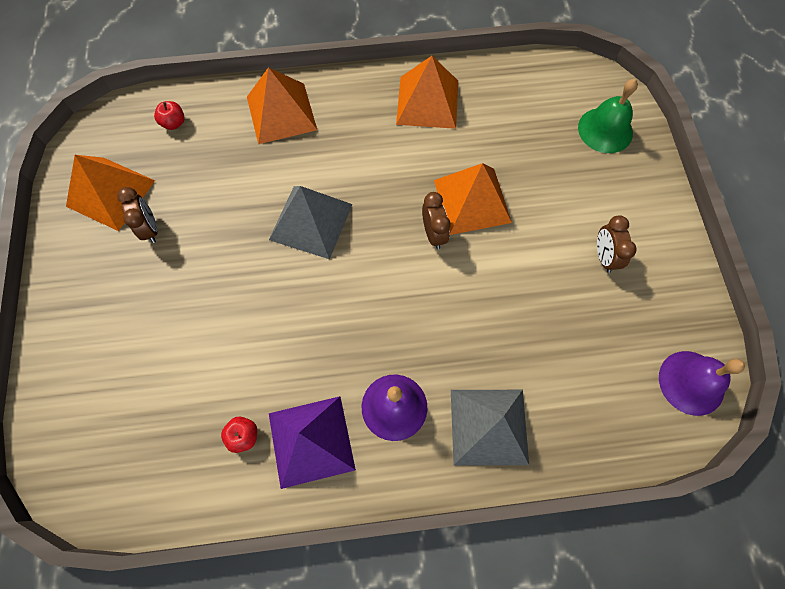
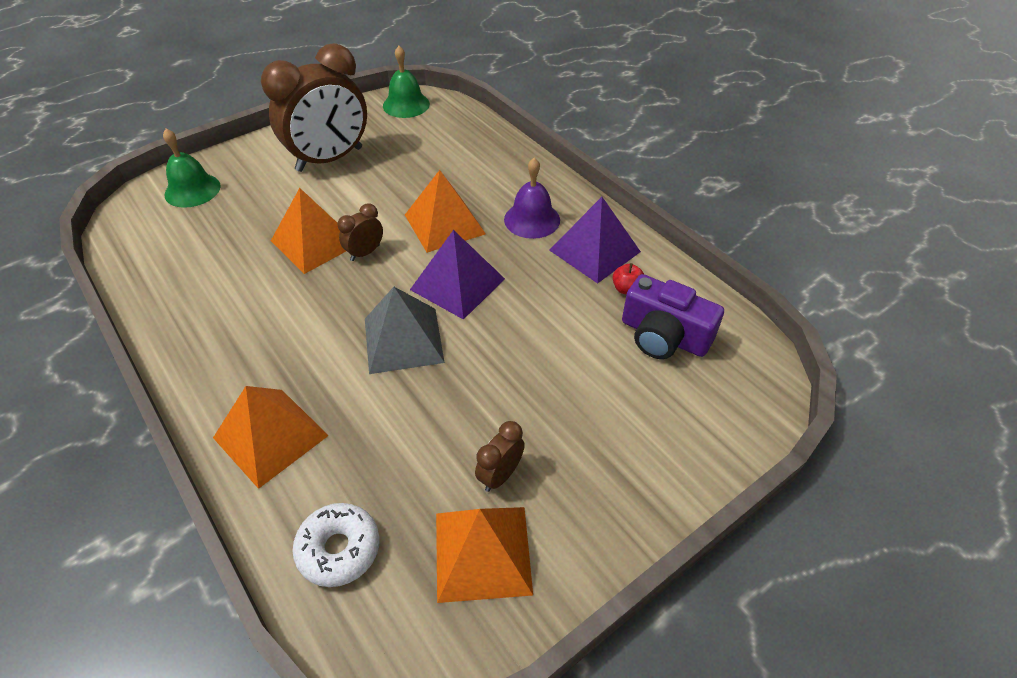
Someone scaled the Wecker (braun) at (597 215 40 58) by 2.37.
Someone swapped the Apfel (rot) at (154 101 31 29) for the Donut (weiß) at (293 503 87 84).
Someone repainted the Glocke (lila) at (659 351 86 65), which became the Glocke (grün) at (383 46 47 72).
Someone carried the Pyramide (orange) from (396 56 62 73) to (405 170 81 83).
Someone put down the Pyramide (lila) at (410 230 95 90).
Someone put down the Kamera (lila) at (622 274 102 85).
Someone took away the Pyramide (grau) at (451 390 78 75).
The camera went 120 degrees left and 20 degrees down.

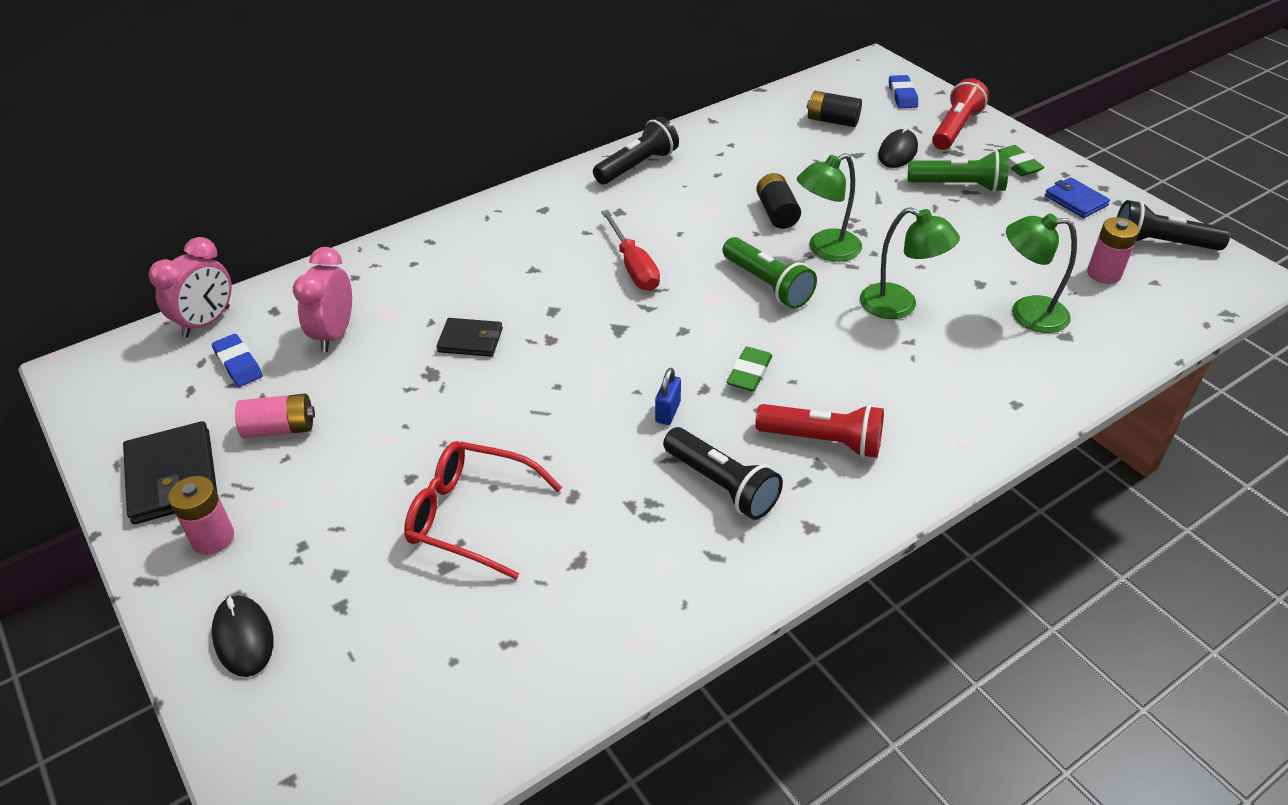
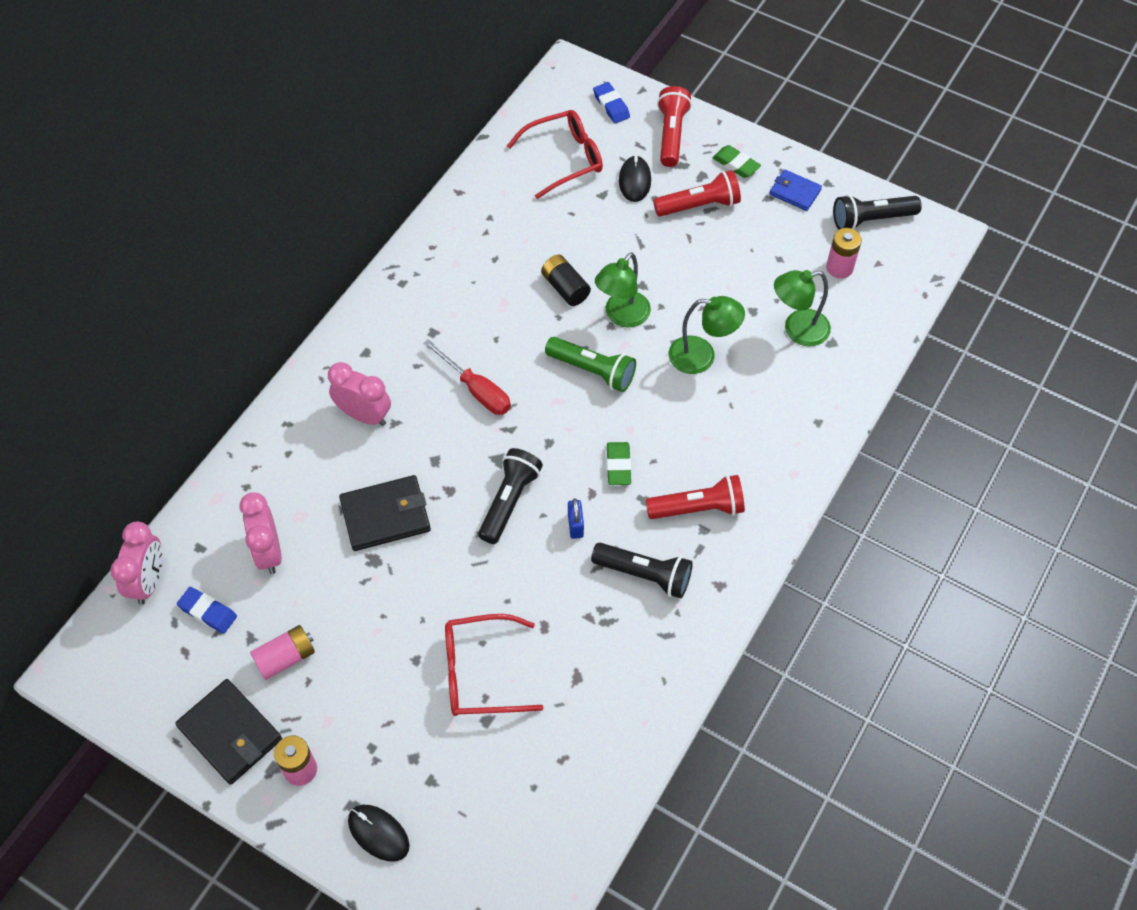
Someone put down the Wecker (rosa) at (328 362 63 64).
Someone scaled the Geldbörse (schwarz) at (437 318 66 39) by 1.62.
Someone carried the Taschenlampe (schwarz) from (593 117 86 67) to (478 448 65 96).
Someone swapped the Batterie (schwarz) at (807 91 55 36) for the Brille (rot) at (507 110 96 89).
Someone repainted the Taschenlampe (grün) at (908 150 101 42), which became the Taschenlampe (rot) at (653 170 88 47).
The camera went 25 degrees left and 15 degrees up.

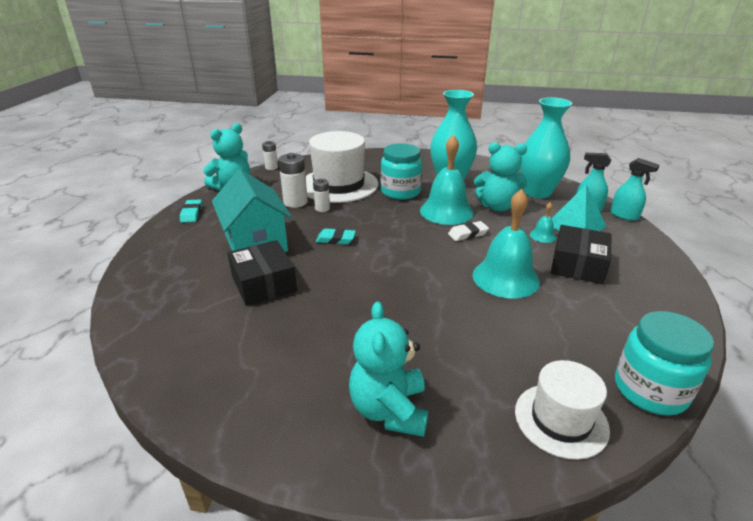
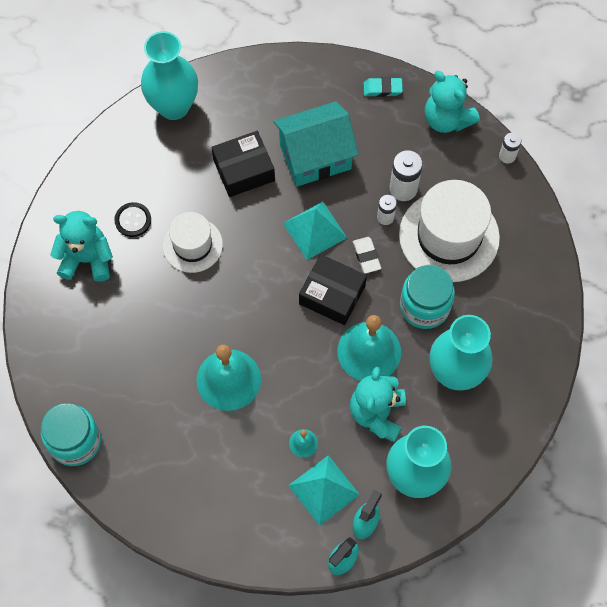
Someone put down the Knopf (schwarz) at (114 202 37 35).
Someone put down the Vase (türkis) at (141 31 57 89).
Someone carried the Hut (weiß) from (515 360 95 100) to (163 212 60 61).
Someone swapped the Radiergummi (türkis) at (316 228 40 16) for the Pyramide (türkis) at (283 202 64 58).
Someone carried the Schachtel (schwarz) from (551 225 60 59) to (299 254 68 71).
Someone carried the Radiergummi (weiß) from (448 221 41 20) to (353 237 28 36).
The camera went 95 degrees right and 35 degrees up.

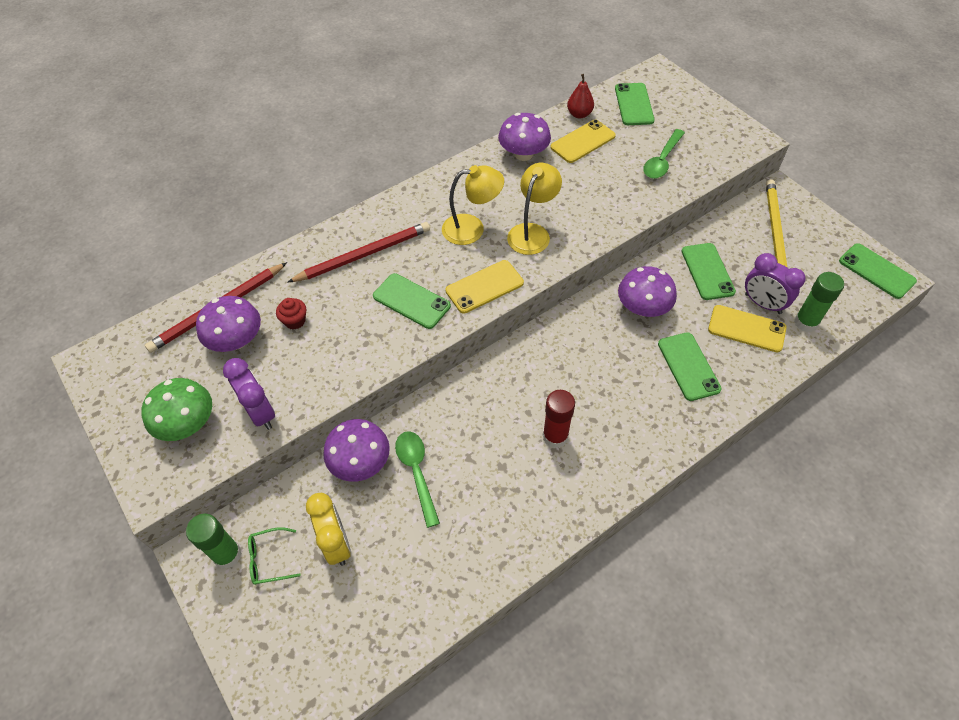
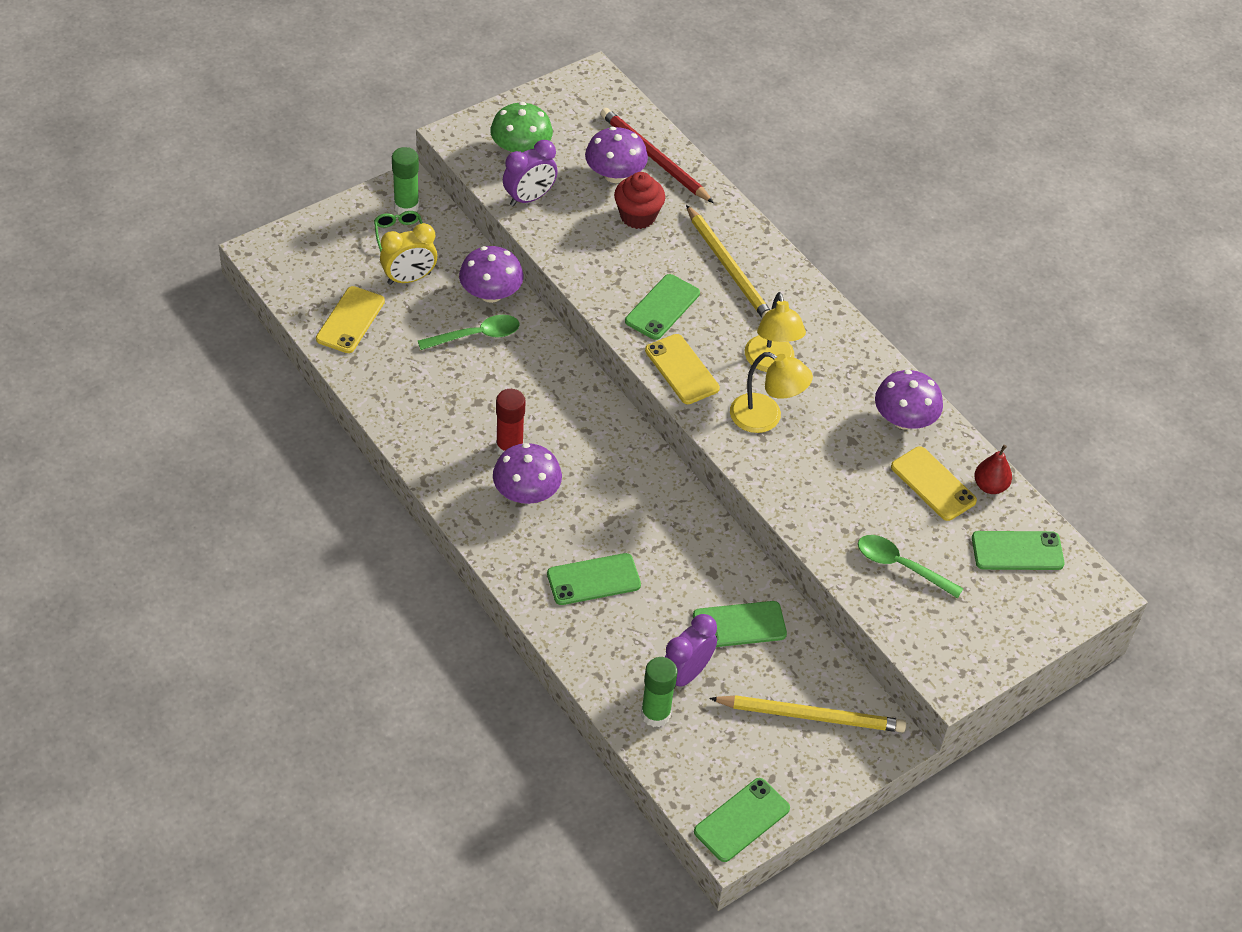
Someone carried the Handy (gelb) from (708 305 79 47) to (316 286 69 67).
Someone carried the Pilz (lila) from (618 266 59 51) to (493 443 69 61).
Someone scaled the Muffin (rot) at (276 298 30 32) by 1.62.
Someone repainted the Bleistift (rot) at (287 222 143 61), which became the Bleistift (gelb) at (686 205 84 113).
The camera went 85 degrees right and 5 degrees down.

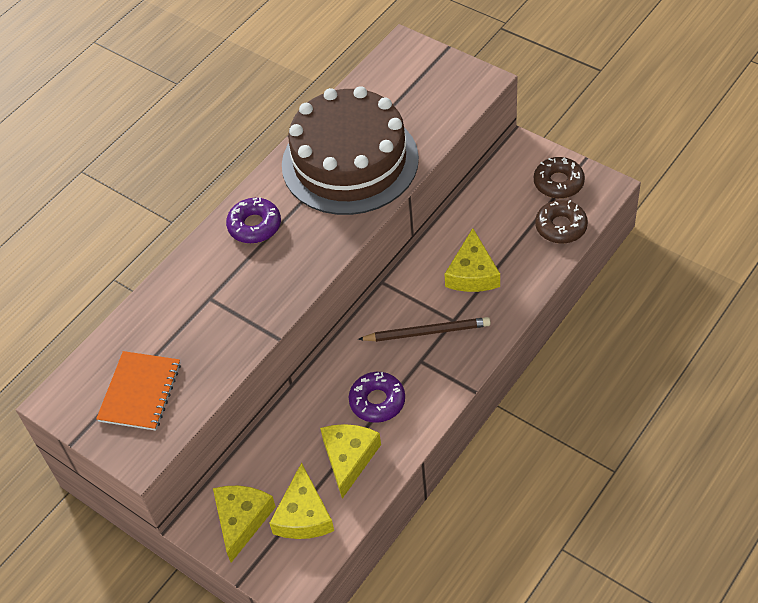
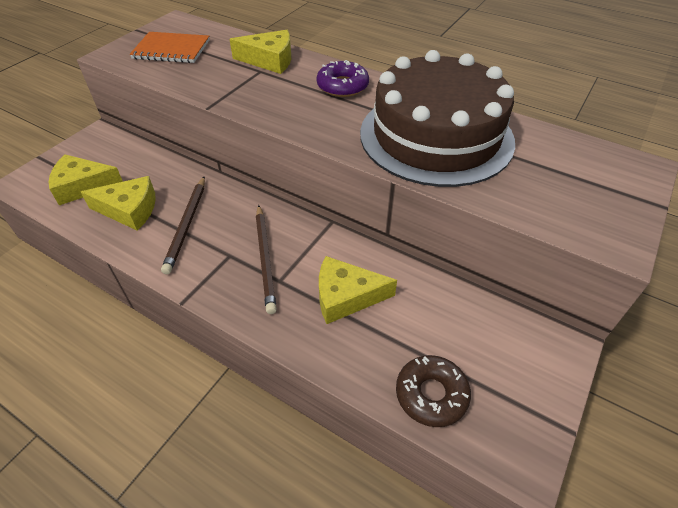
Someone swapped the Donut (lila) at (349 372 56 51) for the Bleistift (braun) at (161 176 44 98).
Someone carried the Käse (gelb) from (213 486 63 76) to (230 30 61 44).
Someone took away the Donut (braun) at (534 157 51 42).
The camera went 80 degrees right and 5 degrees down.

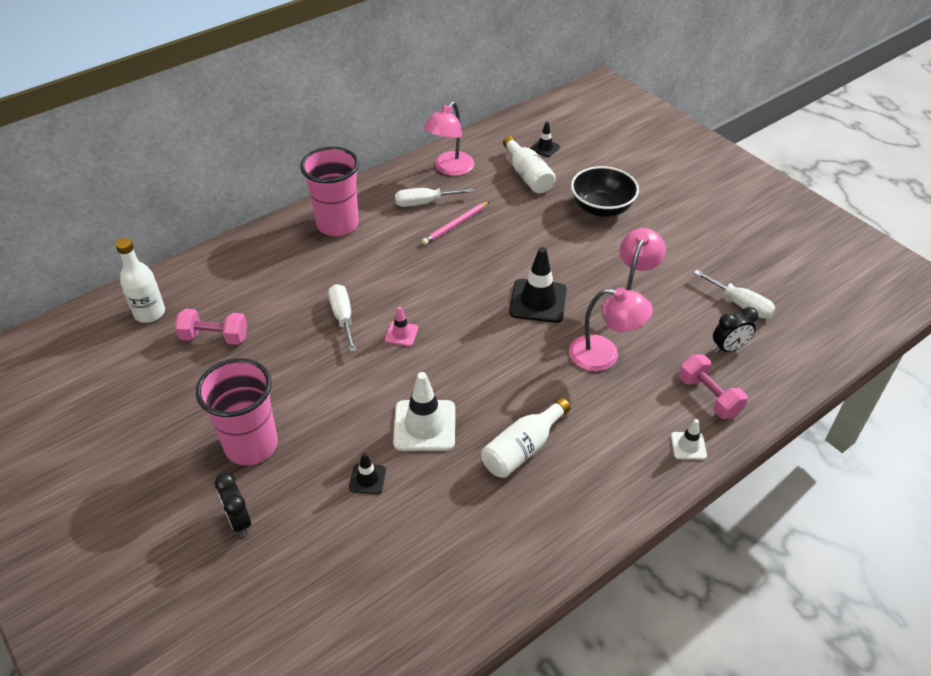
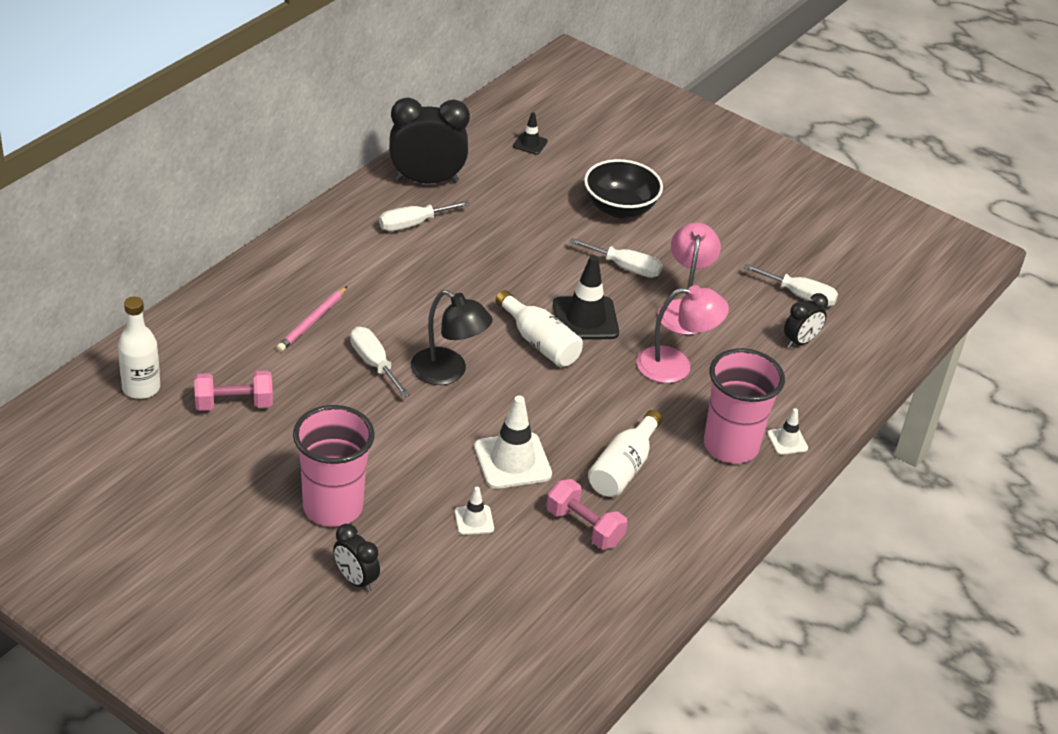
Someone carried the Bleistift (rosa) from (422 201 68 44) to (277 286 70 66).
Someone swapped the Lampe (rosa) at (424 101 50 75) for the Wecker (schwarz) at (389 98 81 86).
Someone swapped the Leitkegel (rosa) at (385 307 33 39) for the Lampe (schwarz) at (411 290 82 95).
Someone repainted the Leitkegel (schwarz) at (349 453 37 41), which became the Leitkegel (weiß) at (455 487 39 48).
Someone carried the Flasche (weiß) from (503 136 53 58) to (496 290 87 77).
Someone carried the Hantel (rosa) from (679 354 69 65) to (546 479 81 70).
Someone put down the Schraubenzieher (weiß) at (569 238 93 40).
Someone carried the Becher (rosa) from (300 146 59 90) to (704 348 81 115).
The camera went 20 degrees left and 5 degrees down.

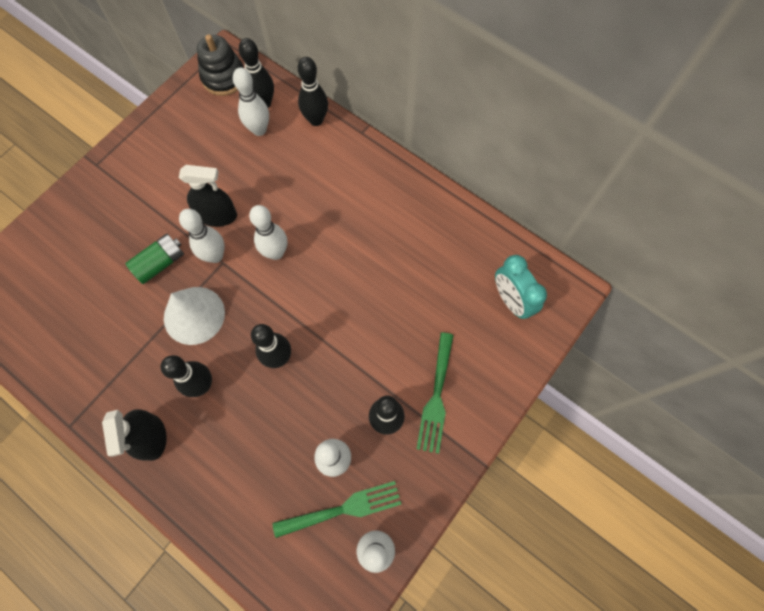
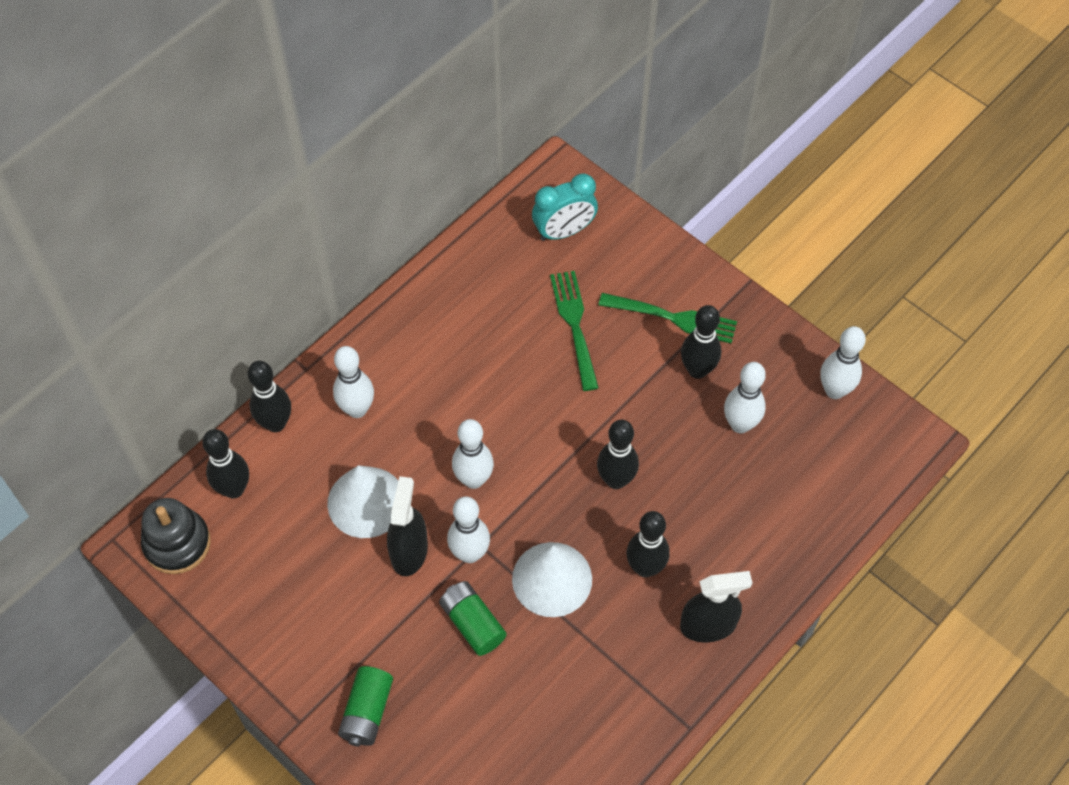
Someone put down the Kegel (weiß) at (327 465 71 73).
Someone carried the Bowlingkegel (weiß) from (233 68 36 68) to (333 346 41 72).
Someone put down the Batterie (grün) at (338 666 55 81).
Someone carried the Gabel (grün) from (272 481 129 57) to (550 271 49 120).
The camera went 85 degrees left and 10 degrees down.

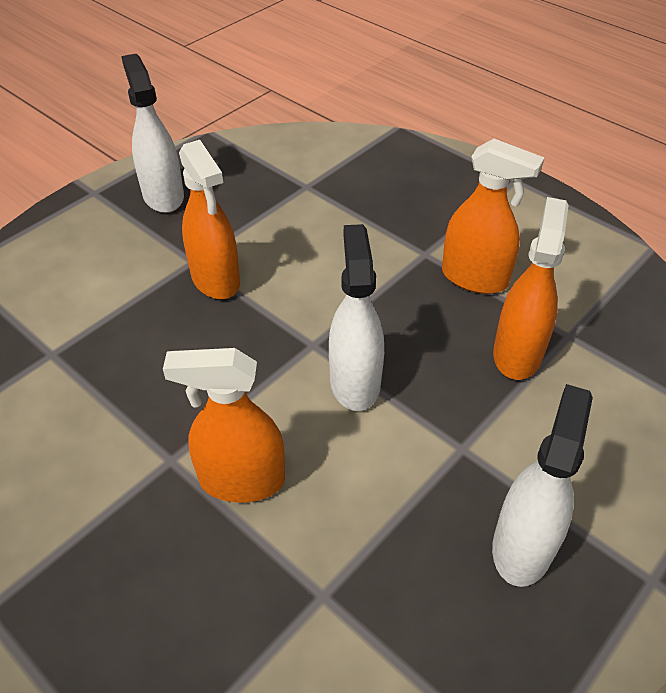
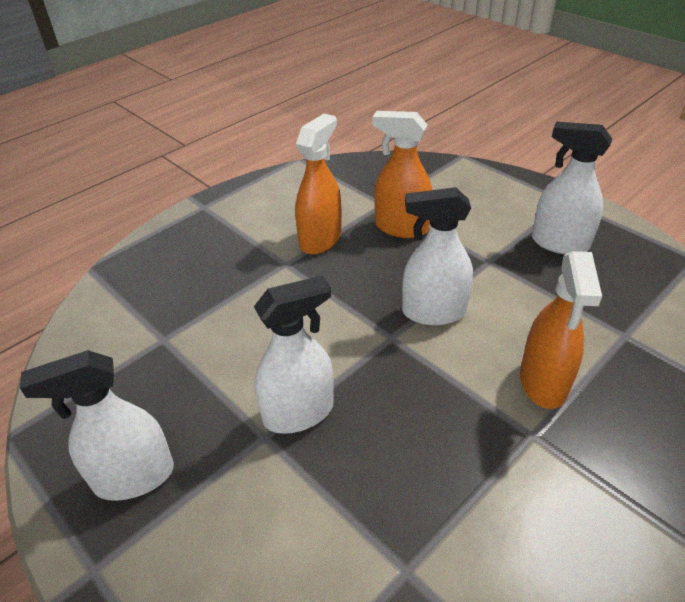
Someone repainted the Sprühflasche (orange) at (179 140 61 159), which became the Sprühflasche (weiß) at (254 275 80 159).
The camera went 85 degrees left and 5 degrees down.

